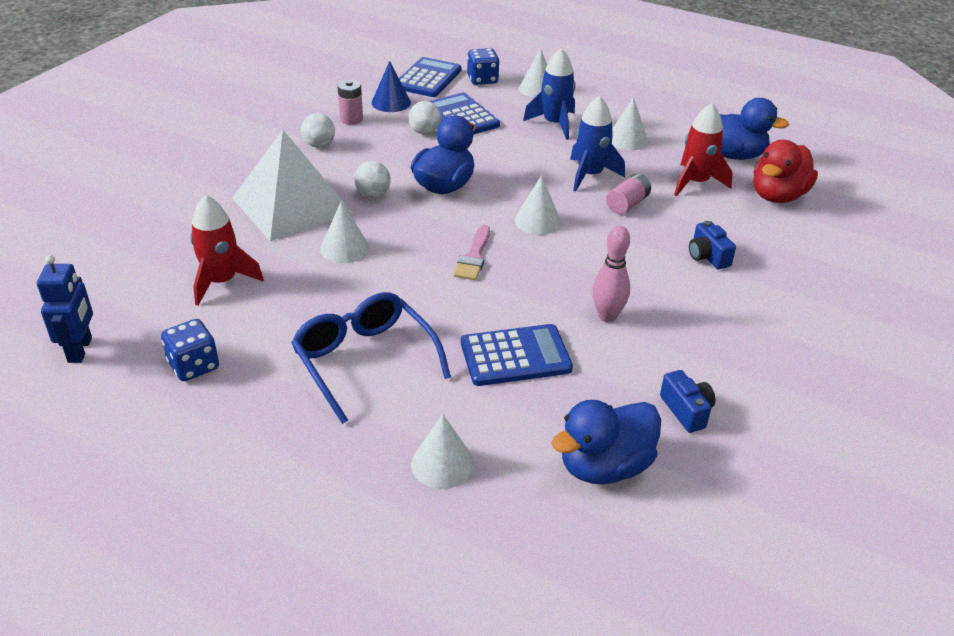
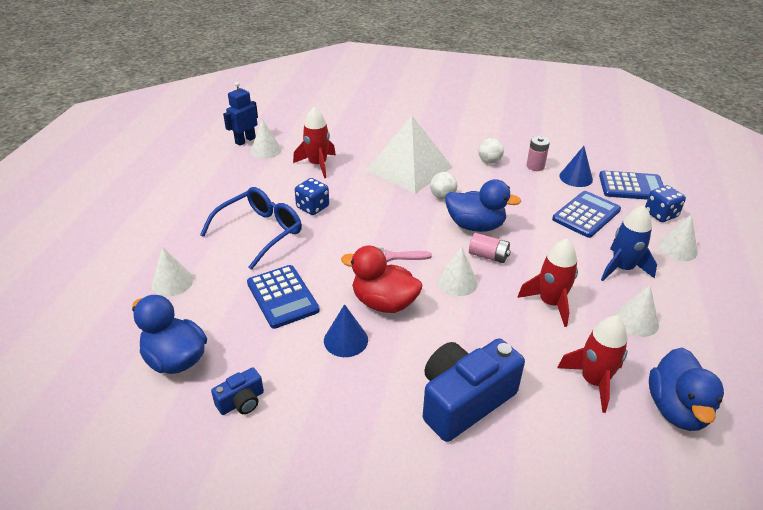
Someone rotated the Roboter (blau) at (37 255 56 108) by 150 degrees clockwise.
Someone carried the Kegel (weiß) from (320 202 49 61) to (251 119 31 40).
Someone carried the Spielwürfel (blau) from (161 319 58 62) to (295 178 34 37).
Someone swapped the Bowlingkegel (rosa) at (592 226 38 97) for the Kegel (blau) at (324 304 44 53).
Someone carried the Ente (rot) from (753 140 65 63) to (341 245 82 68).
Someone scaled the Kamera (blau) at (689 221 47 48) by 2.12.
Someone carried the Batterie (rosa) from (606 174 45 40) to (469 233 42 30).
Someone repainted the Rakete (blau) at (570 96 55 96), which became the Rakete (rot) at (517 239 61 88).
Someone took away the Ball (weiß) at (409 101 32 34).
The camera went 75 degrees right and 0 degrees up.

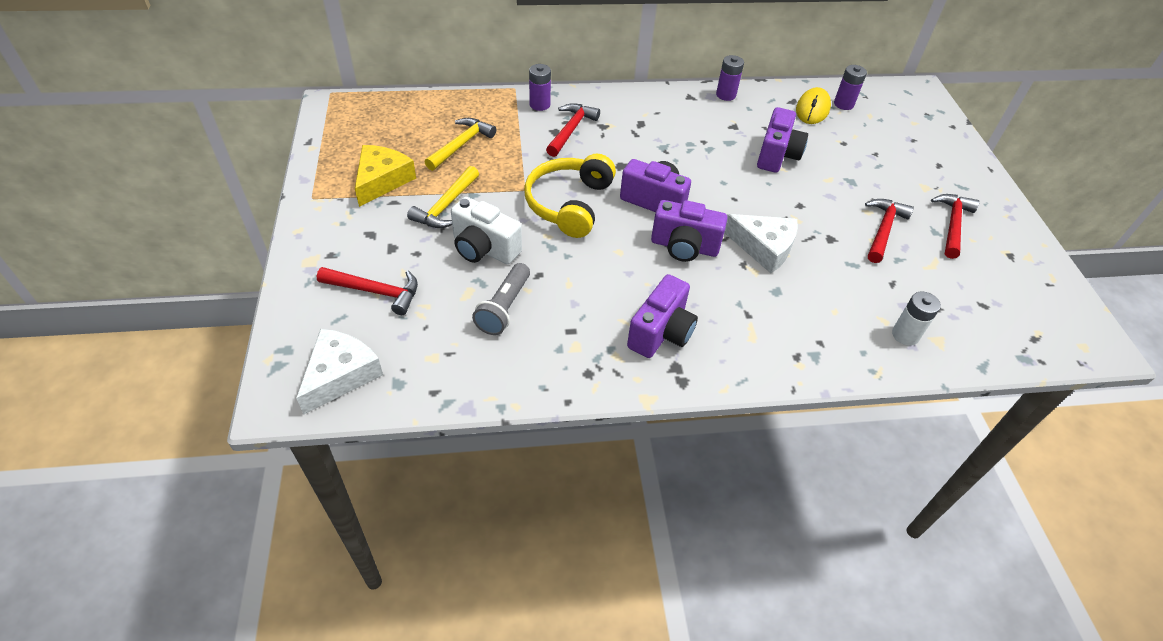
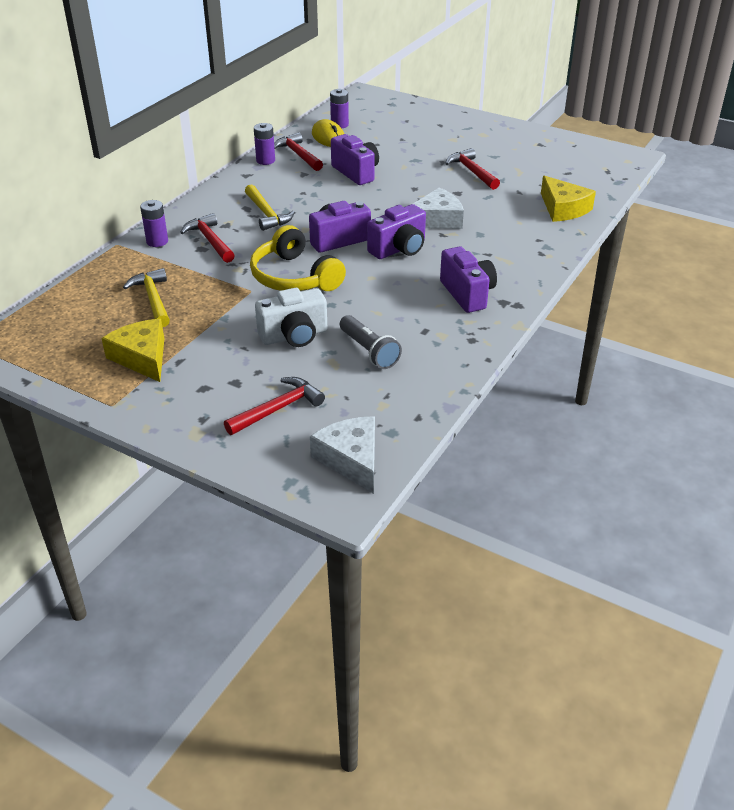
Someone carried the Hammer (gelb) from (407 166 72 62) to (245 184 50 47).
Someone carried the Hammer (rot) from (931 194 49 65) to (274 132 49 39).
Someone swapped the Batterie (weiß) at (892 292 49 54) for the Käse (gelb) at (541 176 55 46).
The camera went 50 degrees left and 10 degrees down.

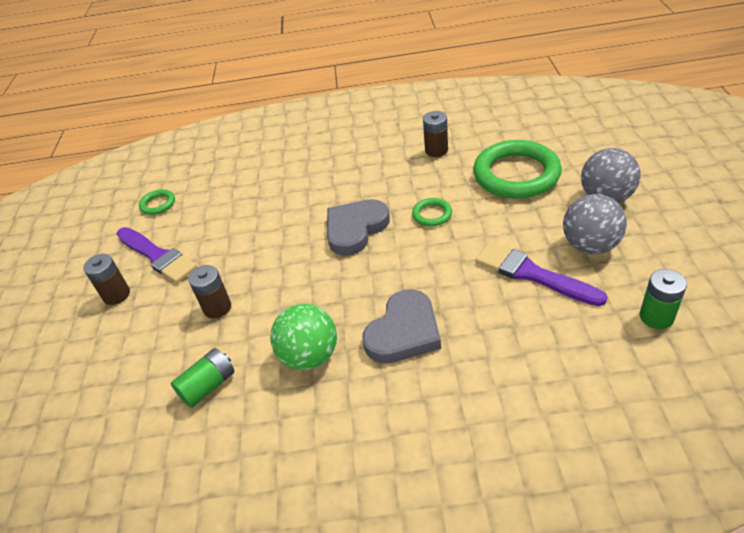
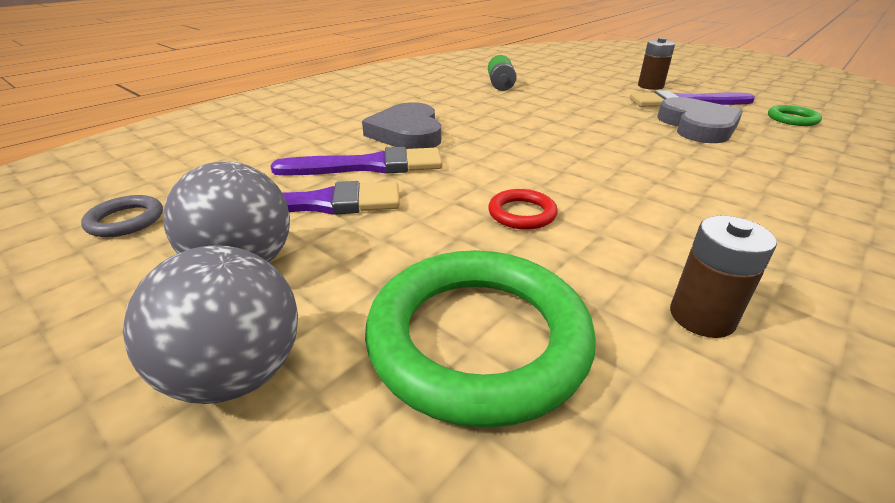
Someone swapped the Batterie (grün) at (640 269 47 60) for the Ring (grau) at (81 195 82 42).
Someone put down the Pinsel (lila) at (270 147 173 29).
Someone repainted the Ring (grün) at (412 198 40 29), which became the Ring (rot) at (488 189 70 41).
Someone carried the Herz (grau) from (327 199 63 56) to (657 97 86 46).
Someone took away the Batterie (braun) at (188 265 43 54).
Someone took away the Ball (grün) at (270 304 67 66).
The camera went 130 degrees right and 10 degrees down.

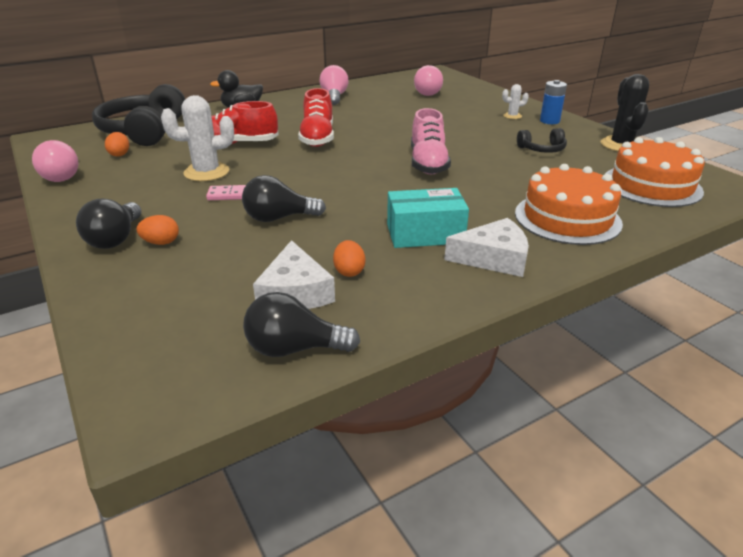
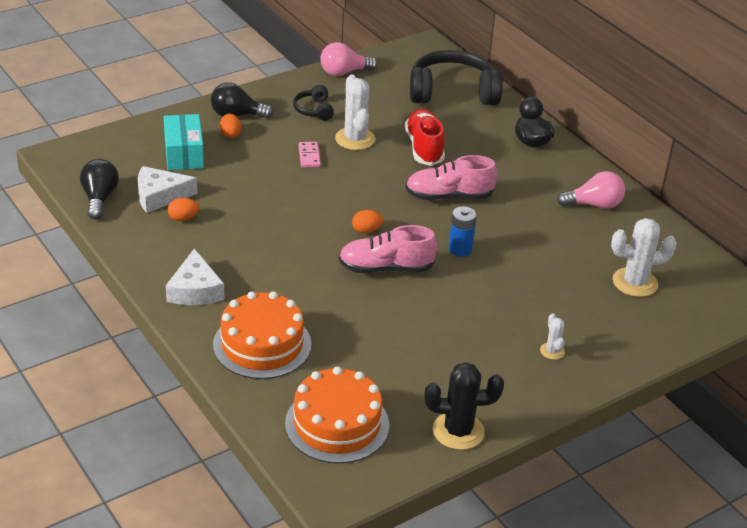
Someone carried the Schachtel (türkis) from (387 188 82 60) to (164 114 40 56).
Someone carried the Kopfhörer (schwarz) from (517 128 50 25) to (293 85 41 36).
Someone carried the Ei (orange) from (105 132 24 24) to (352 210 31 23).
Someone repainted the Schuh (rot) at (298 88 36 59), which became the Schuh (rosa) at (405 155 92 45).
Someone carried the Batterie (blau) from (540 80 27 44) to (448 206 29 51).
Someone swapped the Glühbirne (rosa) at (414 65 29 31) for the Kaktus (weiß) at (611 218 66 79).
Someone took away the Glühbirne (schwarz) at (242 175 84 47).
The camera went 85 degrees right and 5 degrees up.

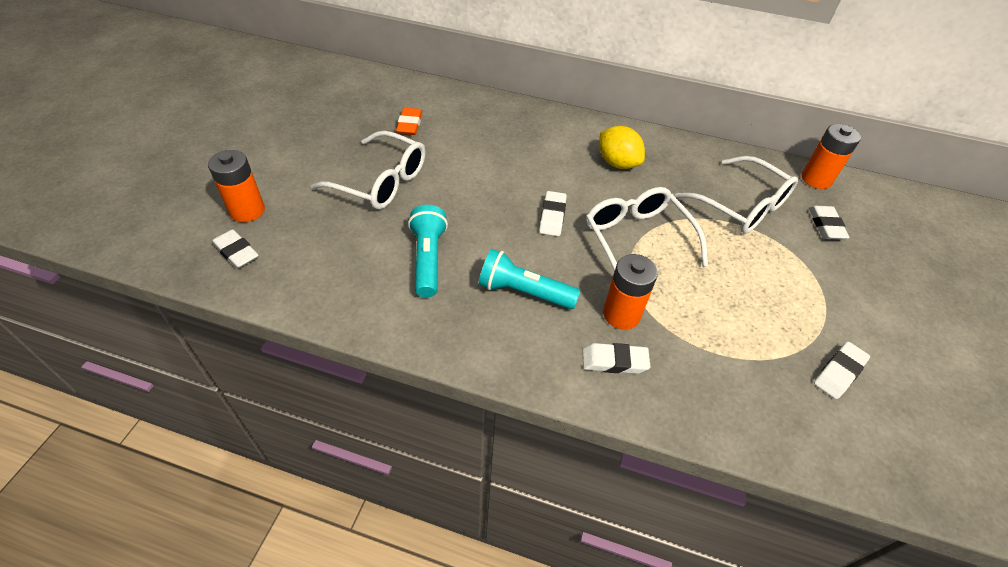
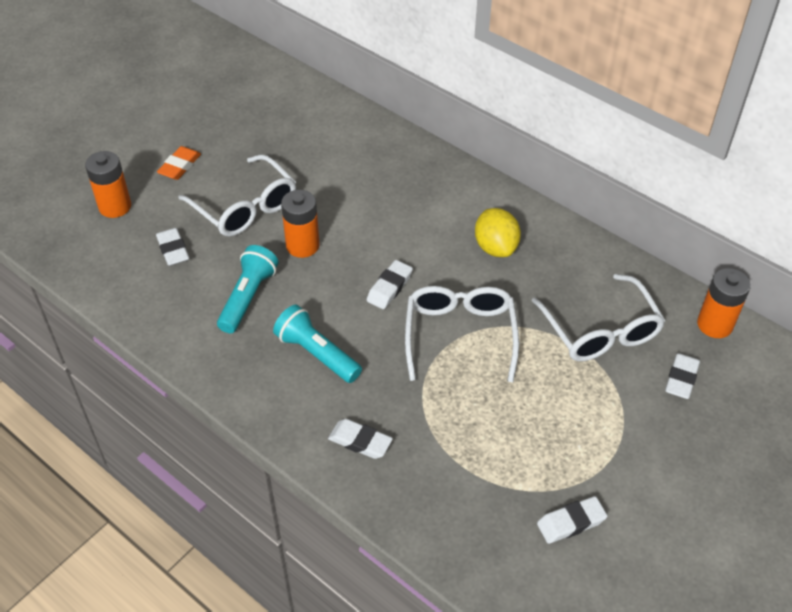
Someone carried the Radiergummi (weiß) from (212 229 47 40) to (156 228 33 38).
Someone carried the Radiergummi (orange) from (396 108 26 27) to (157 146 44 34).
Someone carried the Batterie (orange) from (603 254 55 76) to (281 190 39 68).
The camera went 25 degrees right and 0 degrees up.

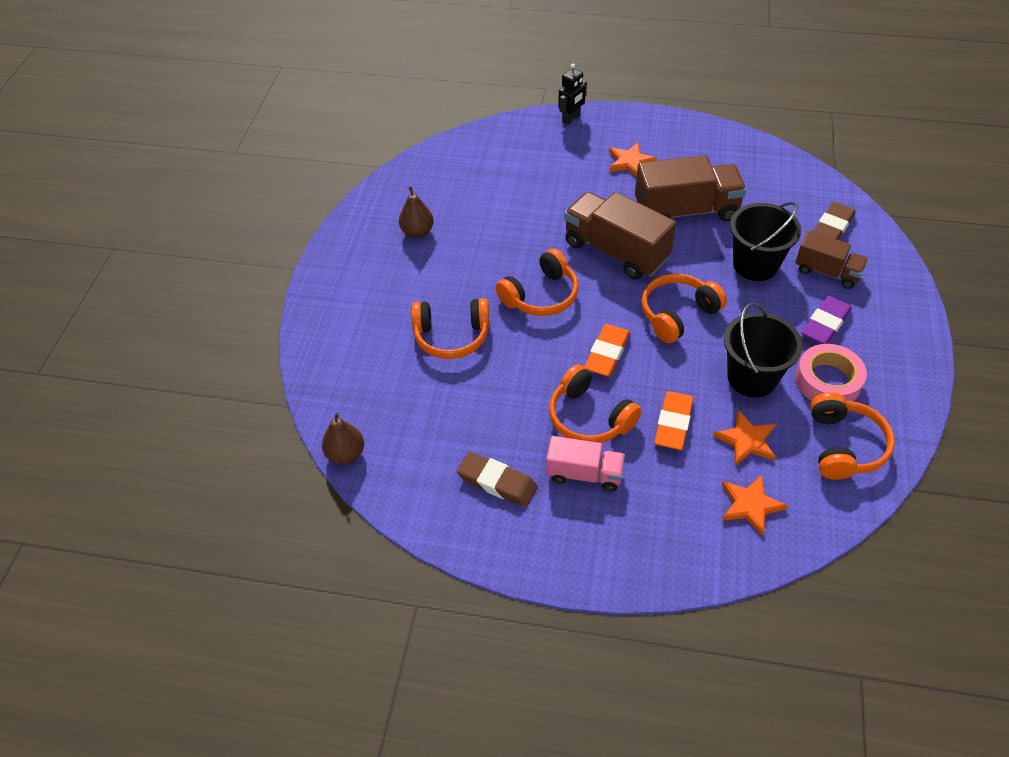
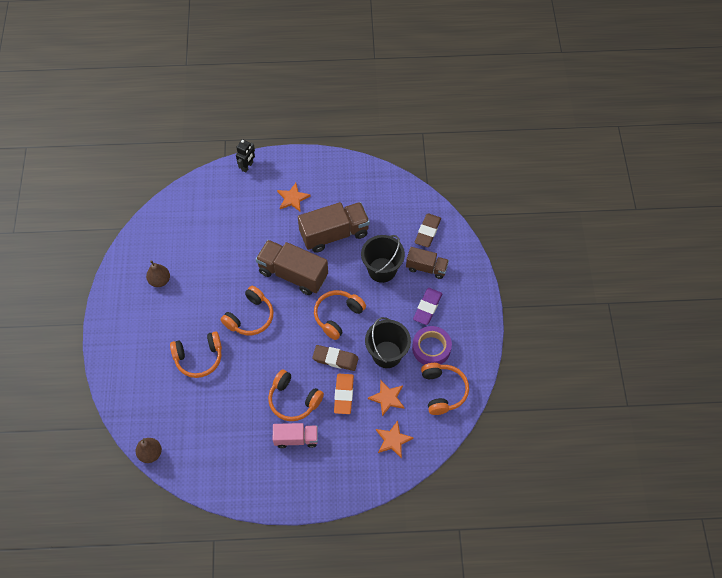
Someone carried the Radiergummi (braun) from (457 452 81 55) to (312 345 47 26).
Someone repainted the Klebeband (rosa) at (795 344 72 57), which became the Klebeband (lila) at (412 326 40 39).
Someone took away the Radiergummi (orange) at (584 324 46 52).
The camera went 15 degrees left and 10 degrees up.

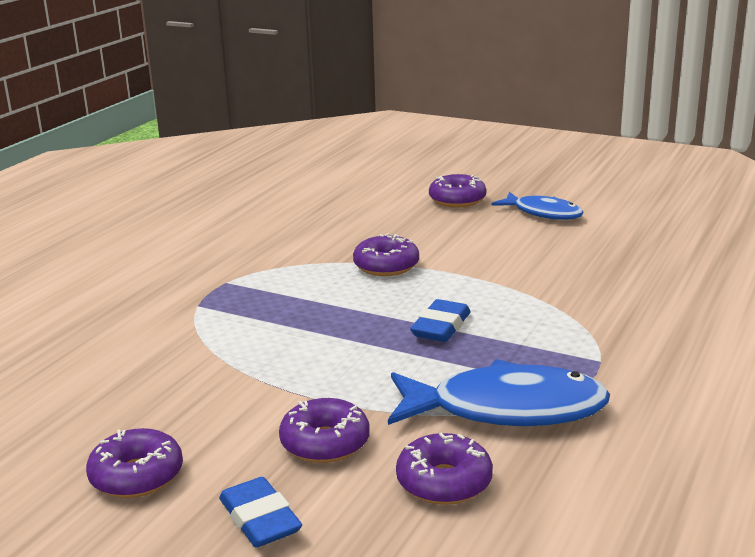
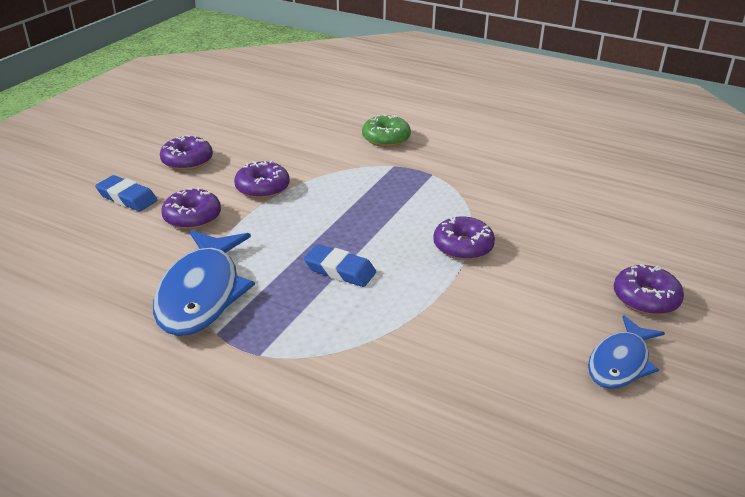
Someone rotated the Radiergummi (blau) at (219 477 83 71) by 60 degrees clockwise.
Someone carried the Donut (lila) from (396 433 97 72) to (234 161 55 38).
Someone put down the Donut (grün) at (362 114 49 33).
The camera went 90 degrees right and 10 degrees up.

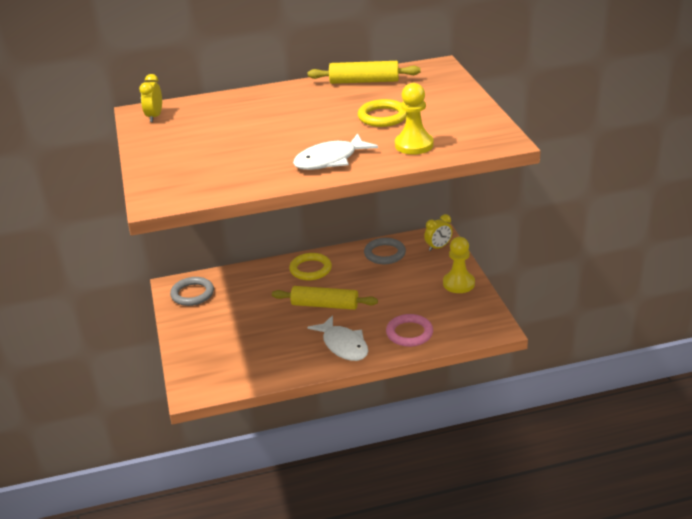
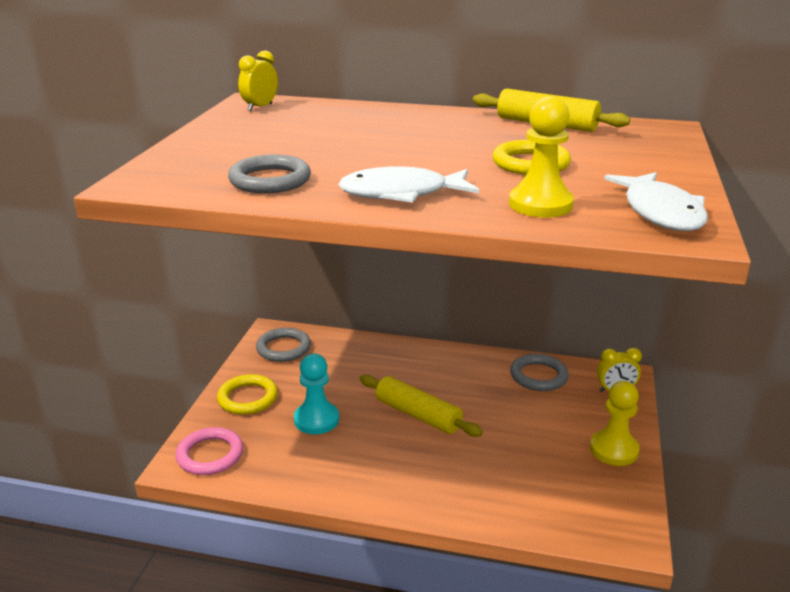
Someone carried the Ring (rosa) from (386 314 47 33) to (176 427 67 48).
Someone carried the Ring (gelb) from (289 253 43 27) to (217 374 61 41).
Someone put down the Ring (grau) at (228 155 83 38).
Someone put down the Bauer (türkis) at (294 354 45 80).
Someone carried the Fisch (weiß) from (307 315 61 46) to (604 172 104 59).
The camera went 25 degrees right and 5 degrees down.

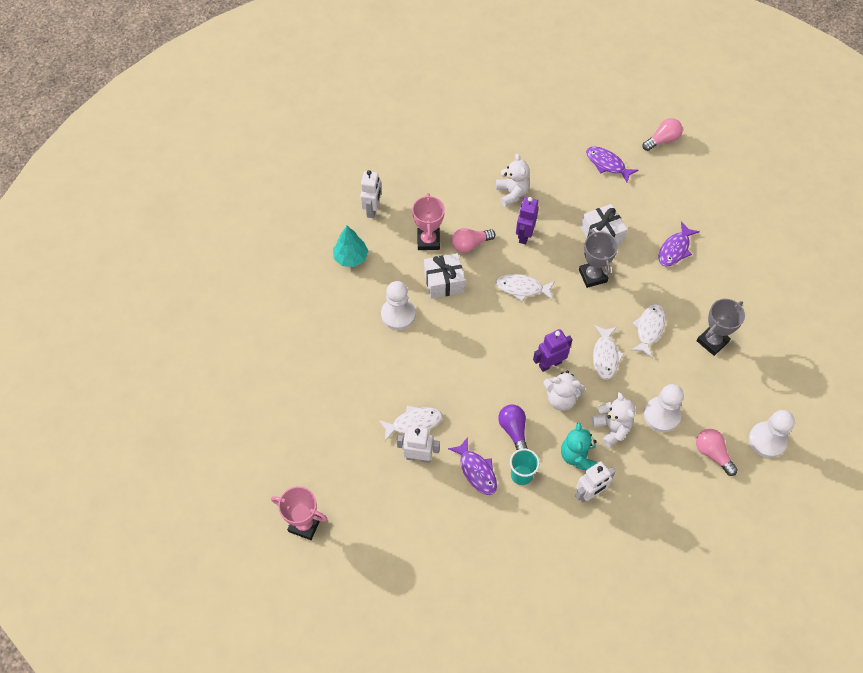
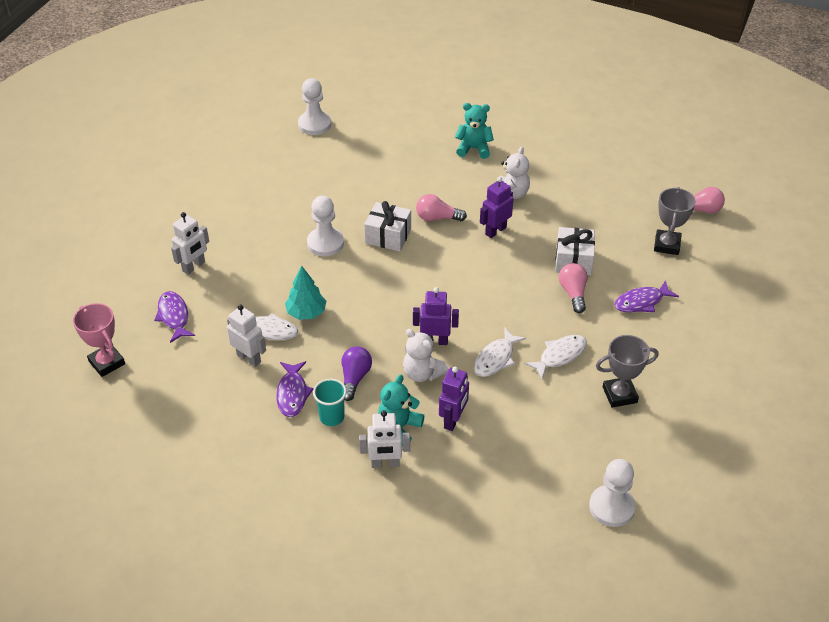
Someone carried the Fisch (lila) from (586 147 52 36) to (154 291 41 52).
Someone carried the Roboter (weiß) from (360 170 22 48) to (171 212 38 63).
Someone carried the Baum (türkis) from (333 226 35 41) to (285 266 41 54).
Someone carried the Bauer (weiß) from (644 384 40 48) to (298 78 33 57).
Someone swapped the Teddybär (weiß) at (591 392 44 56) for the Roboter (lila) at (439 367 30 64).
Someone put down the Teddybär (türkis) at (455 103 39 56).
Someone carried the Glühbirne (rosa) from (696 429 42 47) to (559 263 29 50).
Someone carried the Pokal (grau) from (579 229 39 59) to (654 187 42 68).
Someone took away the Pokal (rosa) at (412 193 33 57).
Someone took away the Fisch (weiß) at (496 274 59 28).
The camera went 30 degrees right and 15 degrees down.

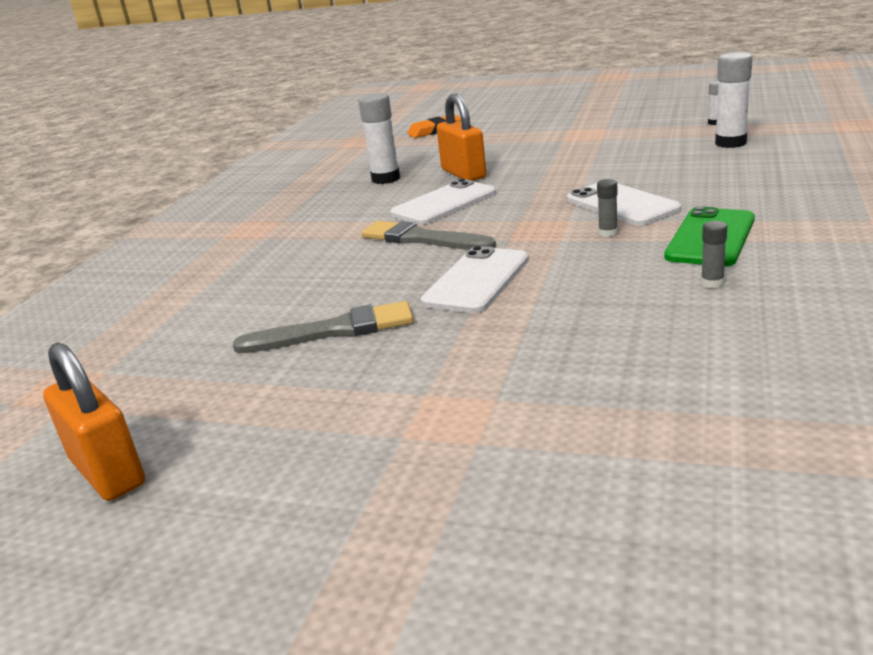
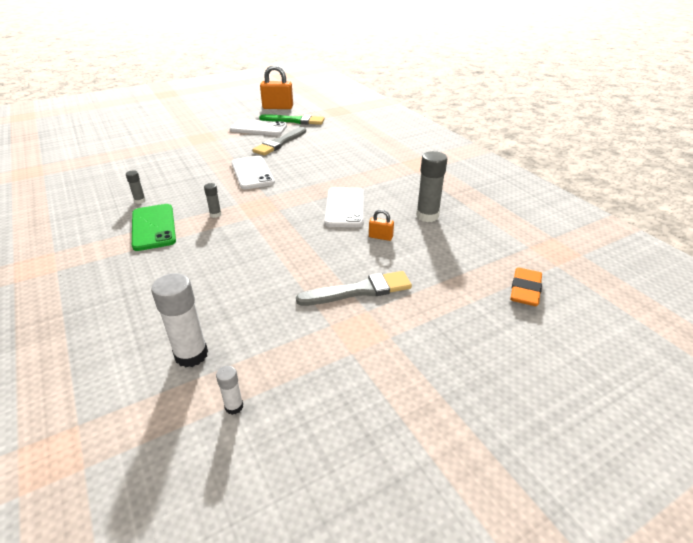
Someone carried the Handy (weiß) from (567 183 114 43) to (230 119 57 17).
Someone put down the Pinsel (grün) at (259 114 66 11).
Someone carried the Pinsel (grau) from (361 221 135 29) to (296 271 116 35).
Someone scaled the Vorhängeschloss (orange) at (437 94 49 87) by 0.49.
Someone repainted the Klebestift (weiß) at (358 93 42 91), which became the Klebestift (grau) at (416 151 31 71).
The camera went 130 degrees right and 10 degrees up.

